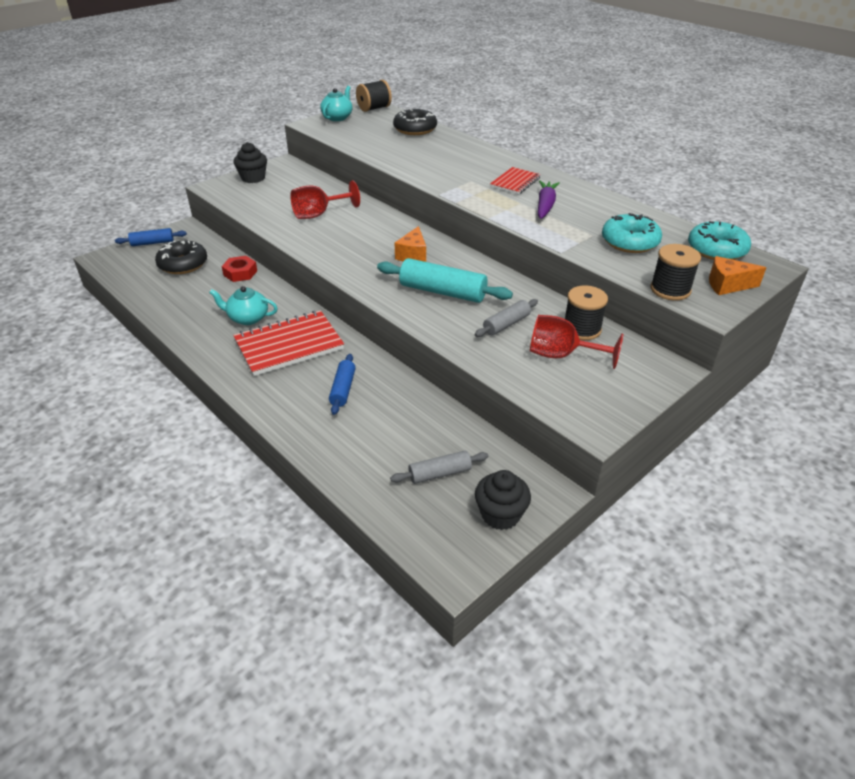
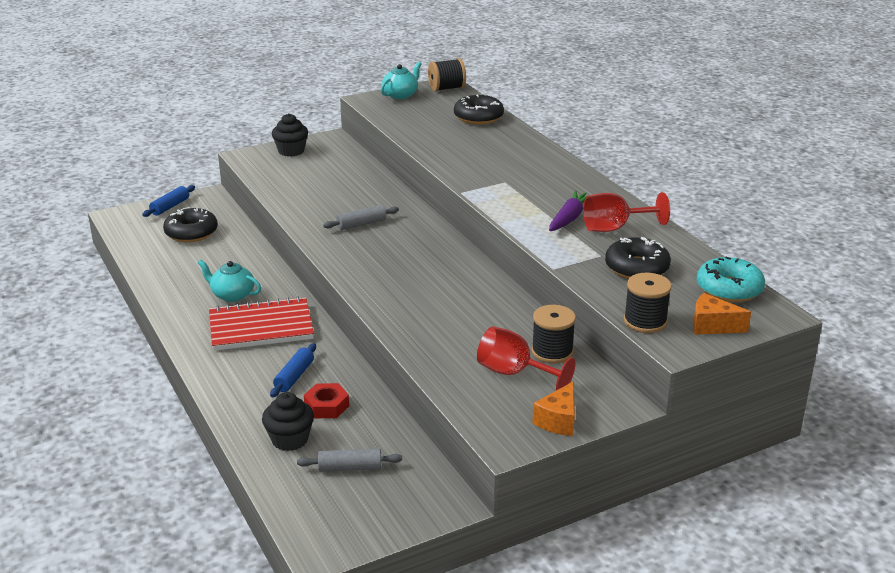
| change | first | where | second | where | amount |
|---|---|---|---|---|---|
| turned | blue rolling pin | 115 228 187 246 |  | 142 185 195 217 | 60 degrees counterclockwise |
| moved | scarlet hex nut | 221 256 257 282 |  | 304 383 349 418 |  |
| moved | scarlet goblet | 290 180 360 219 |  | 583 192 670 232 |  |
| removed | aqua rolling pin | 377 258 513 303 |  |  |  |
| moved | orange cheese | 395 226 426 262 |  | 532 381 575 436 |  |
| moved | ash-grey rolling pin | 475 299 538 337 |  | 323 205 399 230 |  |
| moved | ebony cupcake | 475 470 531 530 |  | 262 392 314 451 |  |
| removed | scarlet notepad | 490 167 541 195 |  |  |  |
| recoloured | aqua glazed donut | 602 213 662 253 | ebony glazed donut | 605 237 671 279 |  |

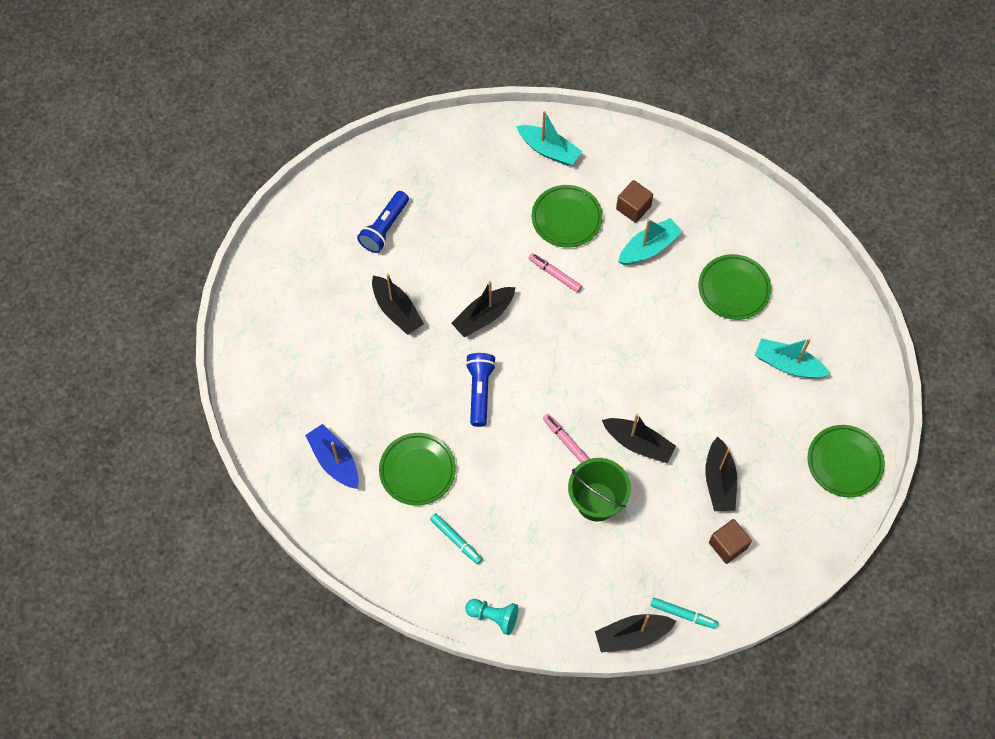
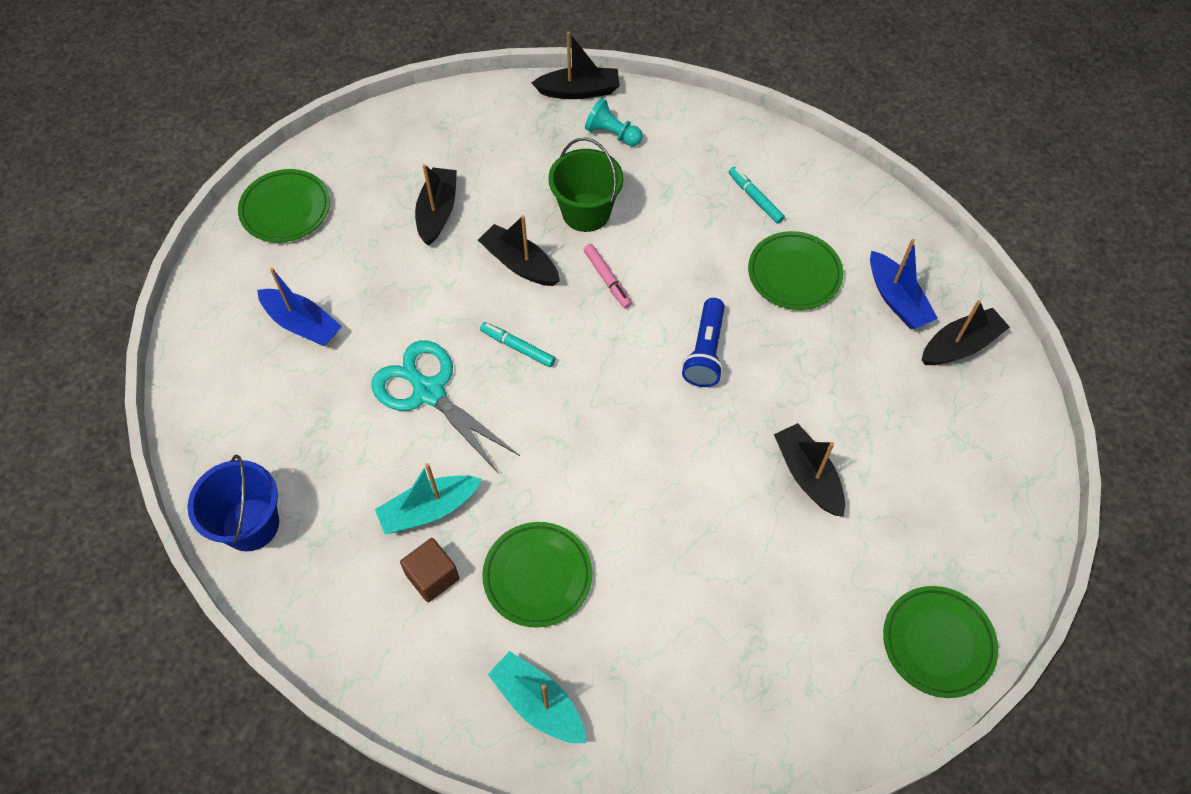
| change | first | where | second | where | amount |
|---|---|---|---|---|---|
| removed | blue pocket torch | 357 191 409 253 |  |  |  |
| moved | ebony sailboat | 451 281 516 337 |  | 922 300 1010 365 |  |
| moved | aqua chess pawn | 465 599 518 635 |  | 585 98 642 146 |  |
| removed | rosy marker pen | 529 253 582 293 |  |  |  |
| moved | aqua marker pen | 651 598 718 629 |  | 480 322 556 367 |  |
| moved | leaf-green plate | 698 254 771 320 |  | 883 586 998 698 |  |
| removed | brown block | 709 519 752 564 |  |  |  |
| recoloured | aqua sailboat | 755 338 830 378 | blue sailboat | 257 268 342 346 |  |
| added |  |  | blue bucket | 187 455 279 551 |  |
| added |  |  | aqua scissors | 371 340 520 474 |  |

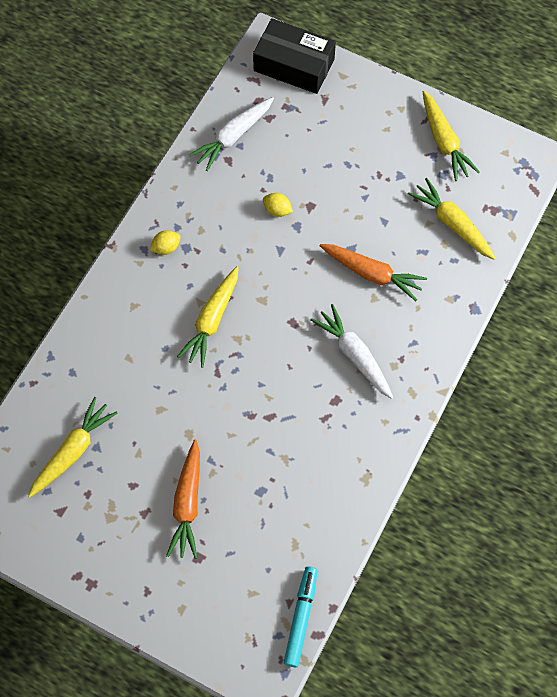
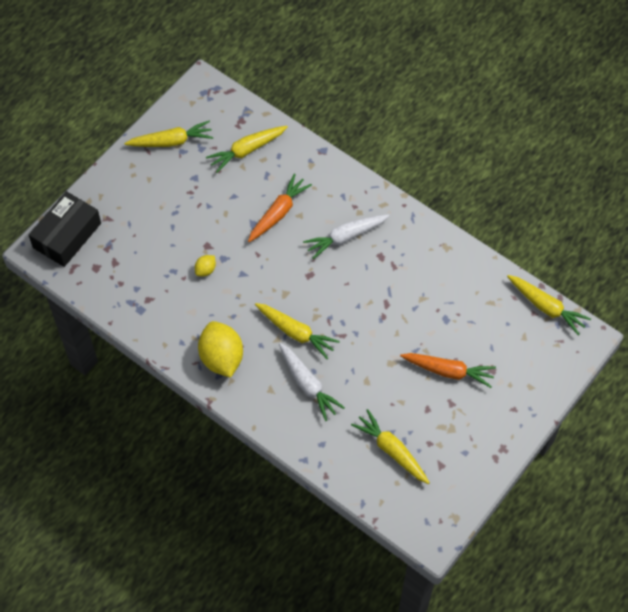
| change | first | where | second | where | amount |
|---|---|---|---|---|---|
| resized | yellow lemon | 150 230 181 255 |  | 198 321 243 378 | x2.19 |
| moved | pure white carrot | 189 97 274 171 |  | 279 343 345 421 |  |
| replaced | aqua marker pen | 284 567 318 667 | yellow carrot | 507 275 591 336 |  |

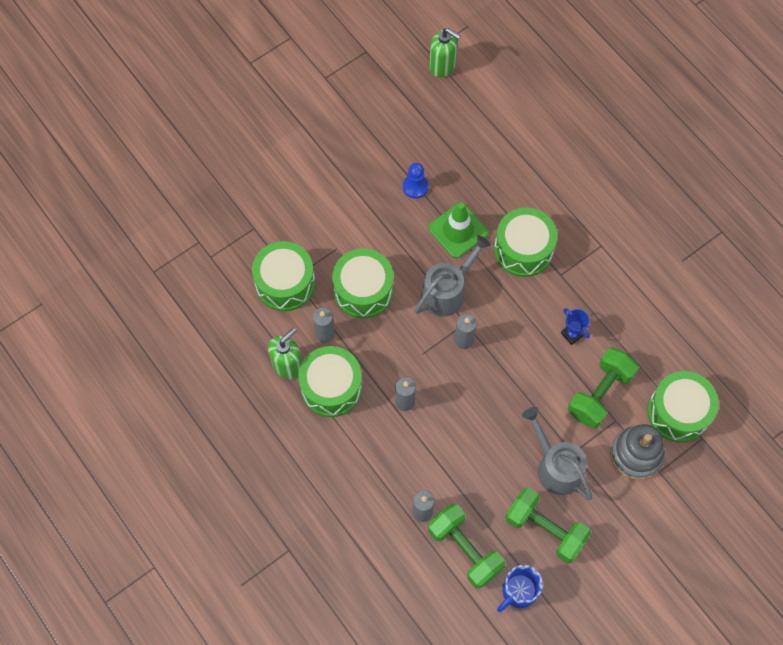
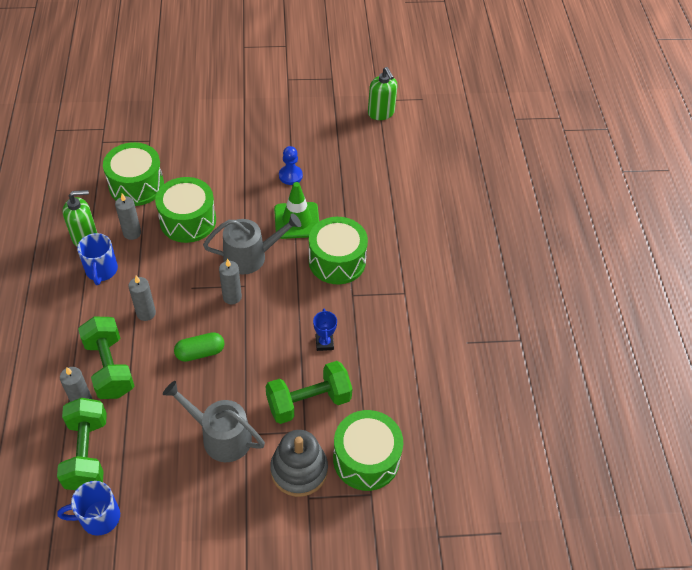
| change | first | where | second | where | amount |
|---|---|---|---|---|---|
| replaced | leaf-green toy drum | 298 346 362 417 | blue mug | 77 233 118 285 |  |
| moved | leaf-green dumbbell | 505 487 591 563 |  | 78 316 134 399 |  |
| turned | ash-grey sprinkling can | 522 407 592 500 |  | 163 381 265 462 | 60 degrees counterclockwise |
| added |  |  | leaf-green pill shape | 174 332 224 362 |  |

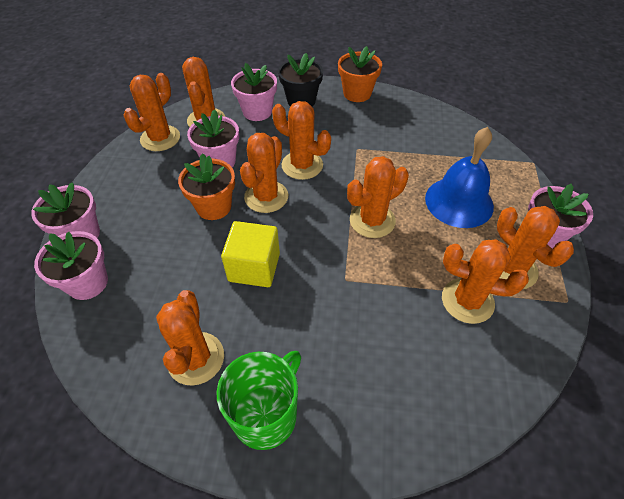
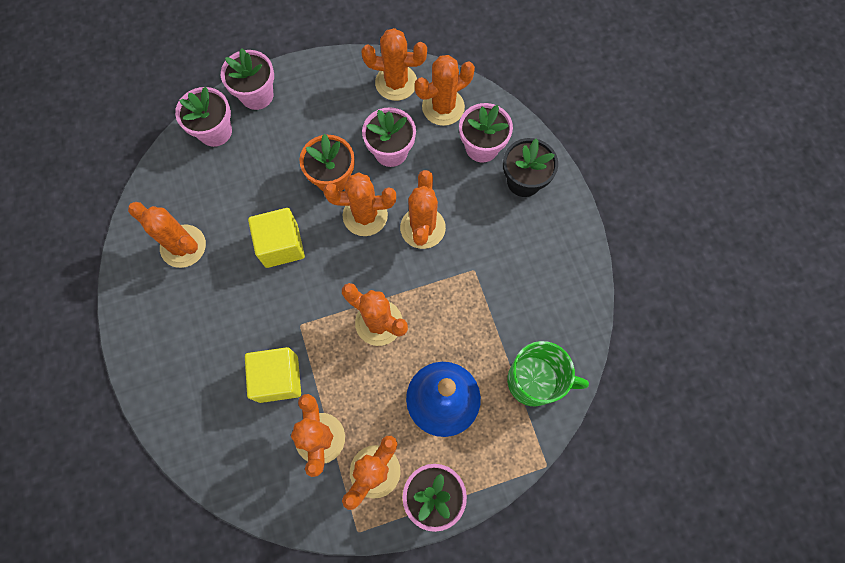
| change | first | where | second | where | amount |
|---|---|---|---|---|---|
| turned | orange cactus | 156 290 224 386 |  | 128 202 206 268 | 60 degrees clockwise |
| moved | leaf-green mug | 217 351 301 450 |  | 507 341 589 406 |  |
| removed | orange plant pot | 338 46 382 102 |  |  |  |
| added |  |  | yellow block | 245 347 301 403 |  |

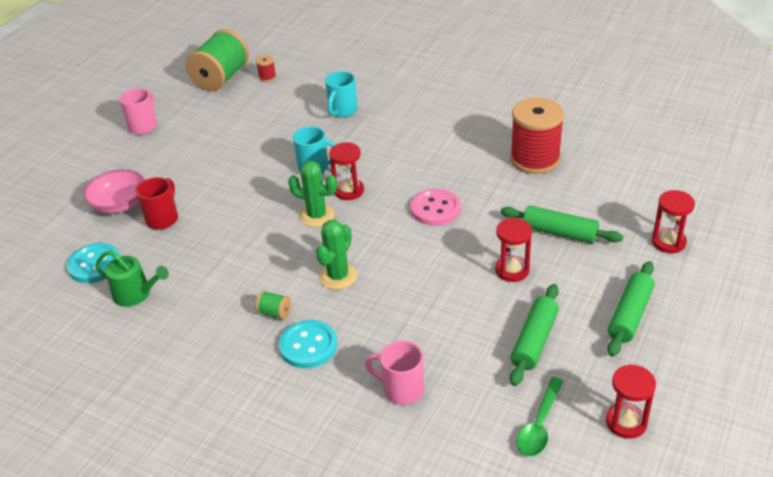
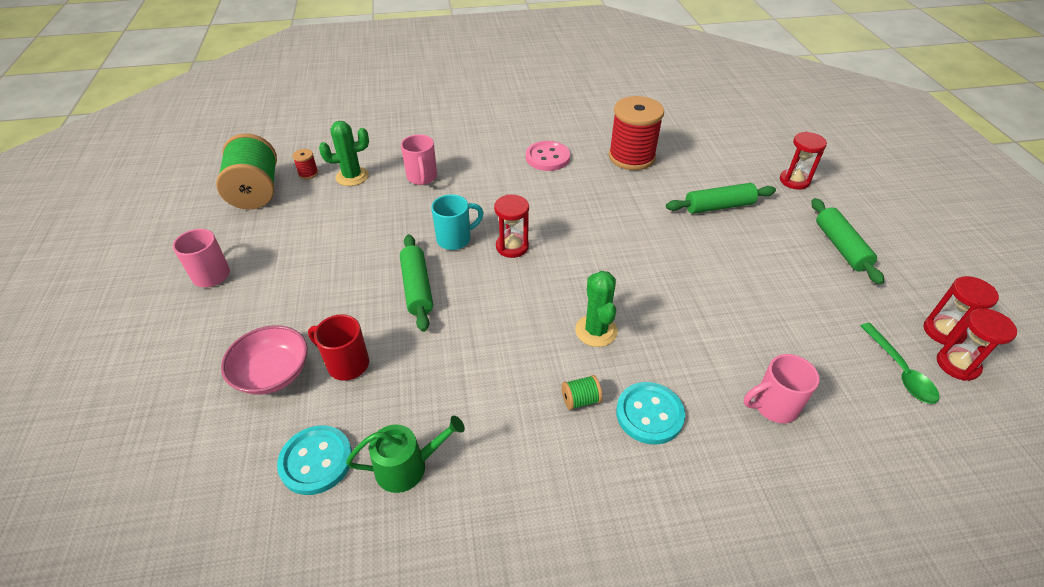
| change | first | where | second | where | amount |
|---|---|---|---|---|---|
| turned | scarlet mug | 136 177 178 230 |  | 308 314 369 381 | 45 degrees counterclockwise |
| moved | leaf-green cactus | 288 161 337 227 |  | 319 121 369 186 |  |
| recoloured | aqua mug | 325 71 357 117 | rosy mug | 401 134 437 185 |  |
| moved | rosy sewing button | 411 189 461 226 |  | 526 141 570 171 |  |
| moved | scarlet sand timer | 495 218 532 282 |  | 937 308 1017 381 |  |
| moved | leaf-green rolling pin | 510 284 559 386 |  | 400 234 433 332 |  |

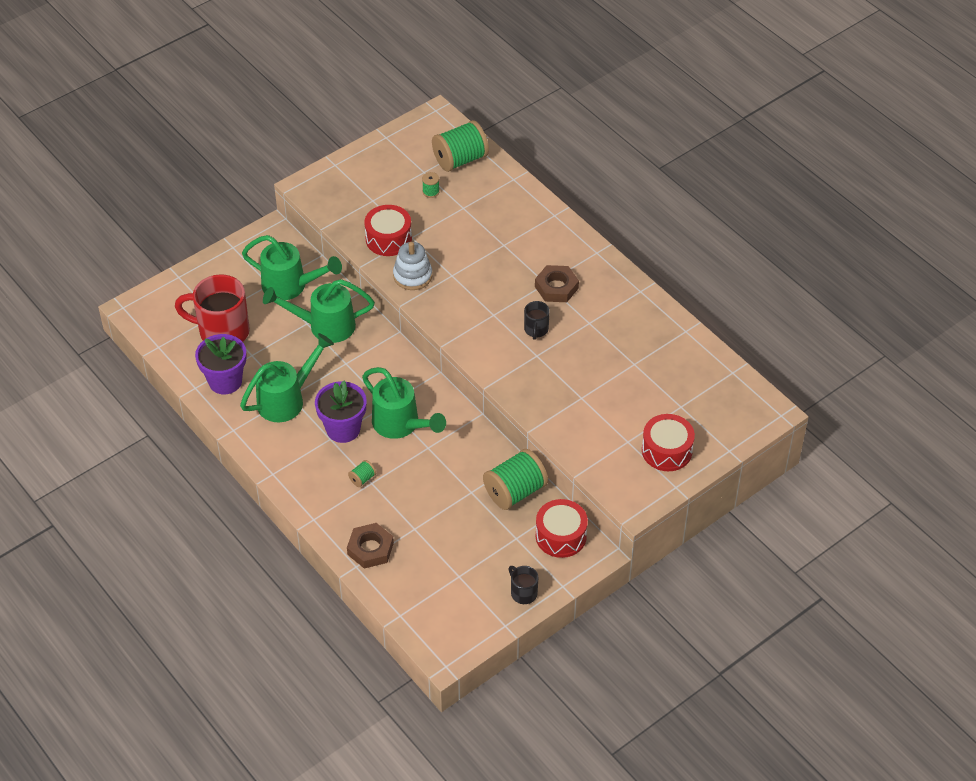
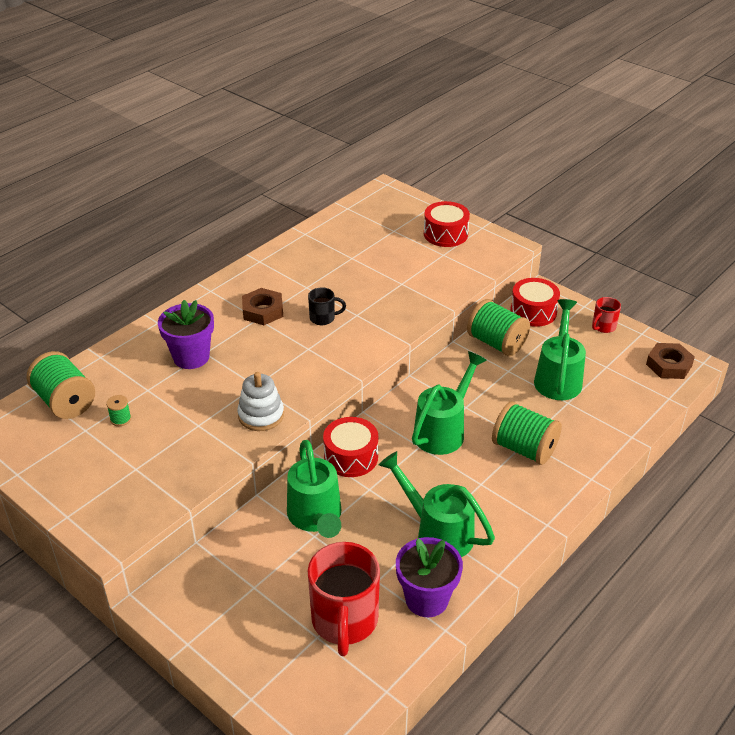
| change | first | where | second | where | amount |
|---|---|---|---|---|---|
| moved | leaf-green sprinkling can | 242 235 342 300 |  | 534 299 586 400 |  |
| moved | violet plant pot | 315 381 367 443 |  | 158 300 214 369 |  |
| moved | brown hex nut | 347 523 394 569 |  | 646 343 695 379 |  |
| resized | leaf-green bobbin | 348 460 376 487 |  | 492 401 562 465 | x2.29 |
| moved | scarlet toy drum | 364 205 412 256 |  | 323 417 378 477 |  |
| recoloured | ebony mug | 509 566 538 604 | scarlet mug | 592 297 621 333 |  |

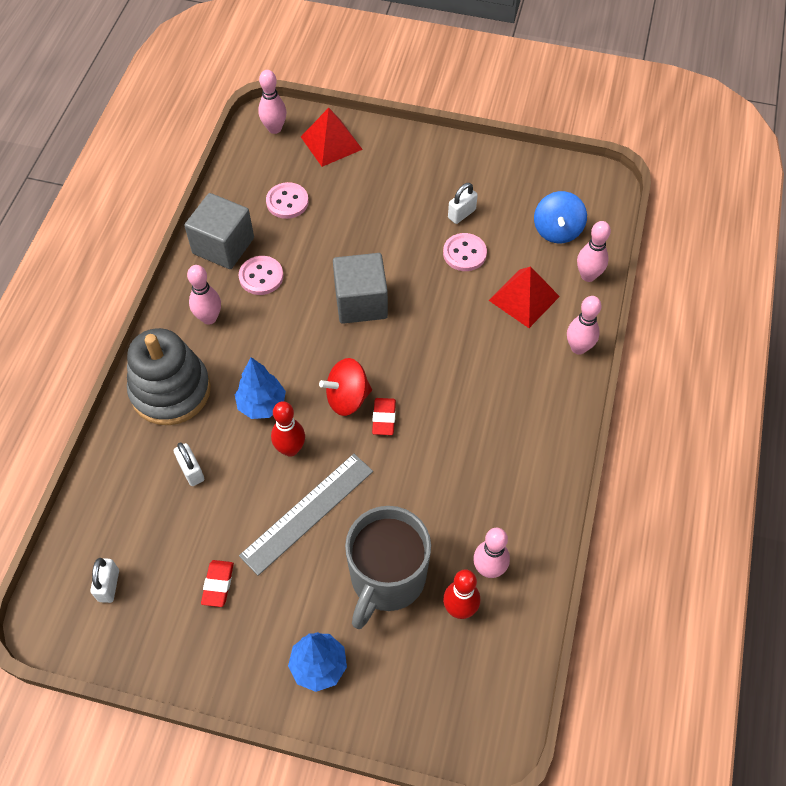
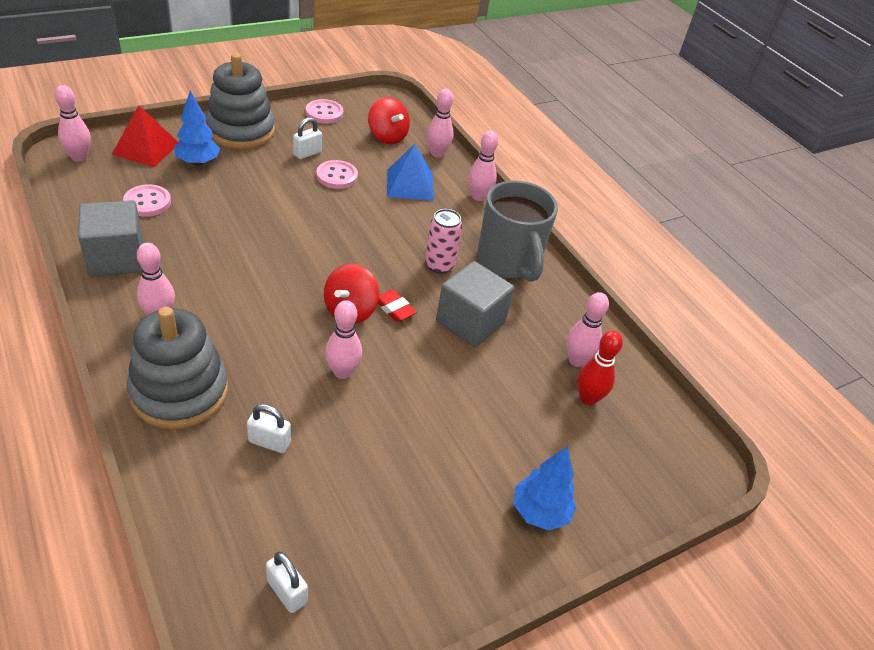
| change | first | where | second | where | amount |
|---|---|---|---|---|---|
| removed | scarlet eraser | 201 560 234 607 |  |  |  |
| moved | blue toy tree | 235 357 286 419 |  | 174 90 220 166 |  |
| moved | rosy sewing button | 239 256 283 295 |  | 306 99 343 124 |  |
| removed | ash-grey measuring stick | 239 454 373 576 |  |  |  |
| recoloured | scarlet bowling pin | 271 401 305 457 | rosy bowling pin | 325 300 362 379 |  |
| moved | ash-grey block | 333 253 388 324 |  | 436 261 515 347 |  |
| moved | ash-grey mug | 345 506 431 629 |  | 478 181 558 282 |  |
| turned | pure white small lock | 448 183 478 224 |  | 293 117 322 159 | 45 degrees clockwise |
| recoloured | scarlet pyramid | 489 266 560 328 | blue pyramid | 387 144 434 201 |  |
| recoloured | blue whirligig | 534 191 587 243 | scarlet whirligig | 368 97 410 144 |  |
| added |  |  | ash-grey ring stacker | 206 53 275 149 |  |
| added |  |  | rosy tin | 425 209 462 274 |  |

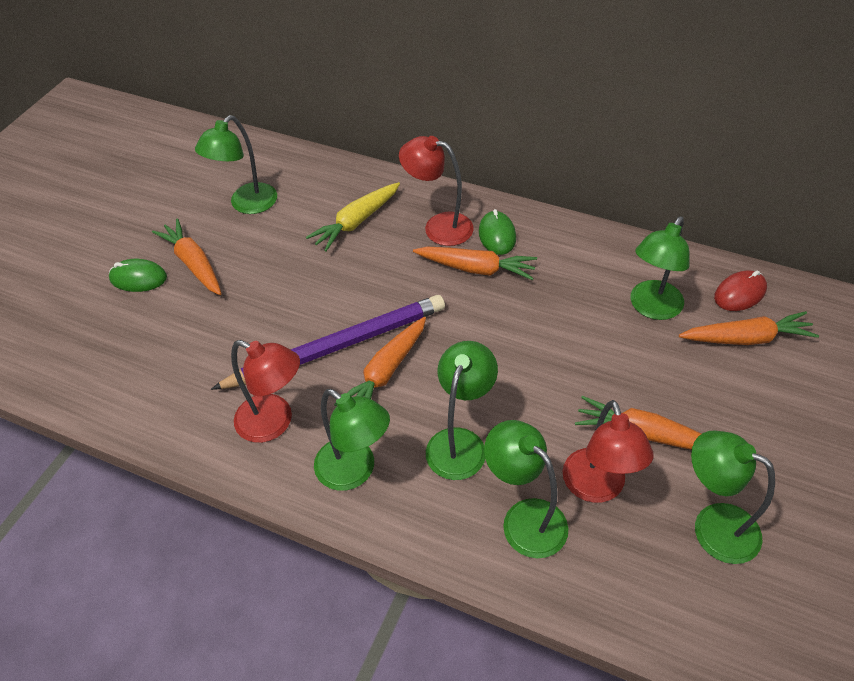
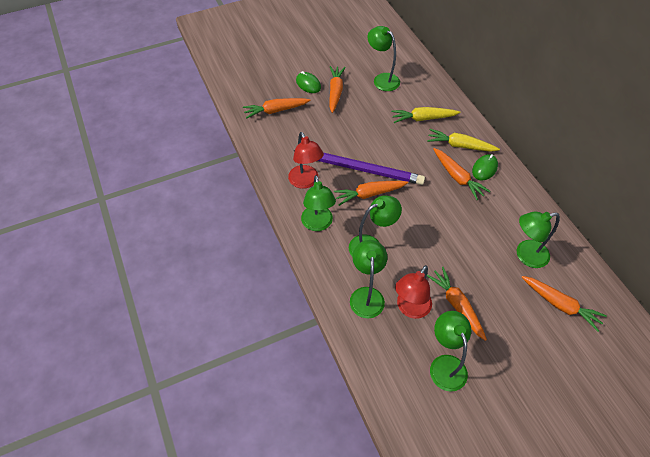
| change | first | where | second | where | amount |
|---|---|---|---|---|---|
| turned | leaf-green lamp | 195 115 277 214 |  | 367 26 400 91 | 60 degrees clockwise |
| replaced | scarlet lamp | 399 136 474 246 | yellow carrot | 427 129 500 152 |  |
| removed | scarlet computer mouse | 714 270 767 311 |  |  |  |
| added |  |  | orange carrot | 243 98 311 119 |  |

